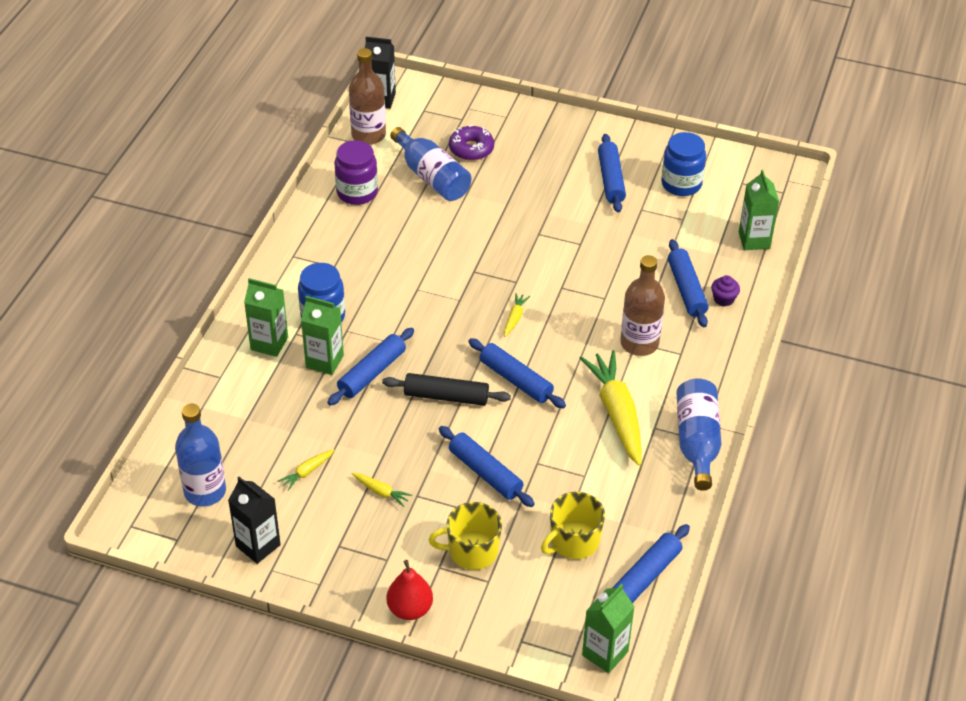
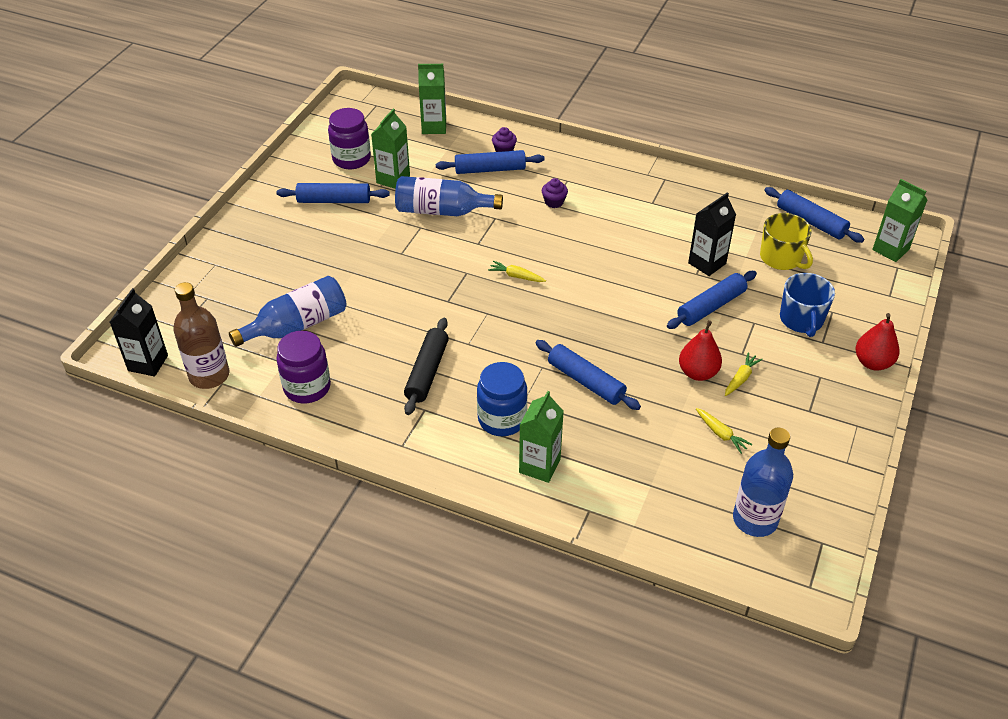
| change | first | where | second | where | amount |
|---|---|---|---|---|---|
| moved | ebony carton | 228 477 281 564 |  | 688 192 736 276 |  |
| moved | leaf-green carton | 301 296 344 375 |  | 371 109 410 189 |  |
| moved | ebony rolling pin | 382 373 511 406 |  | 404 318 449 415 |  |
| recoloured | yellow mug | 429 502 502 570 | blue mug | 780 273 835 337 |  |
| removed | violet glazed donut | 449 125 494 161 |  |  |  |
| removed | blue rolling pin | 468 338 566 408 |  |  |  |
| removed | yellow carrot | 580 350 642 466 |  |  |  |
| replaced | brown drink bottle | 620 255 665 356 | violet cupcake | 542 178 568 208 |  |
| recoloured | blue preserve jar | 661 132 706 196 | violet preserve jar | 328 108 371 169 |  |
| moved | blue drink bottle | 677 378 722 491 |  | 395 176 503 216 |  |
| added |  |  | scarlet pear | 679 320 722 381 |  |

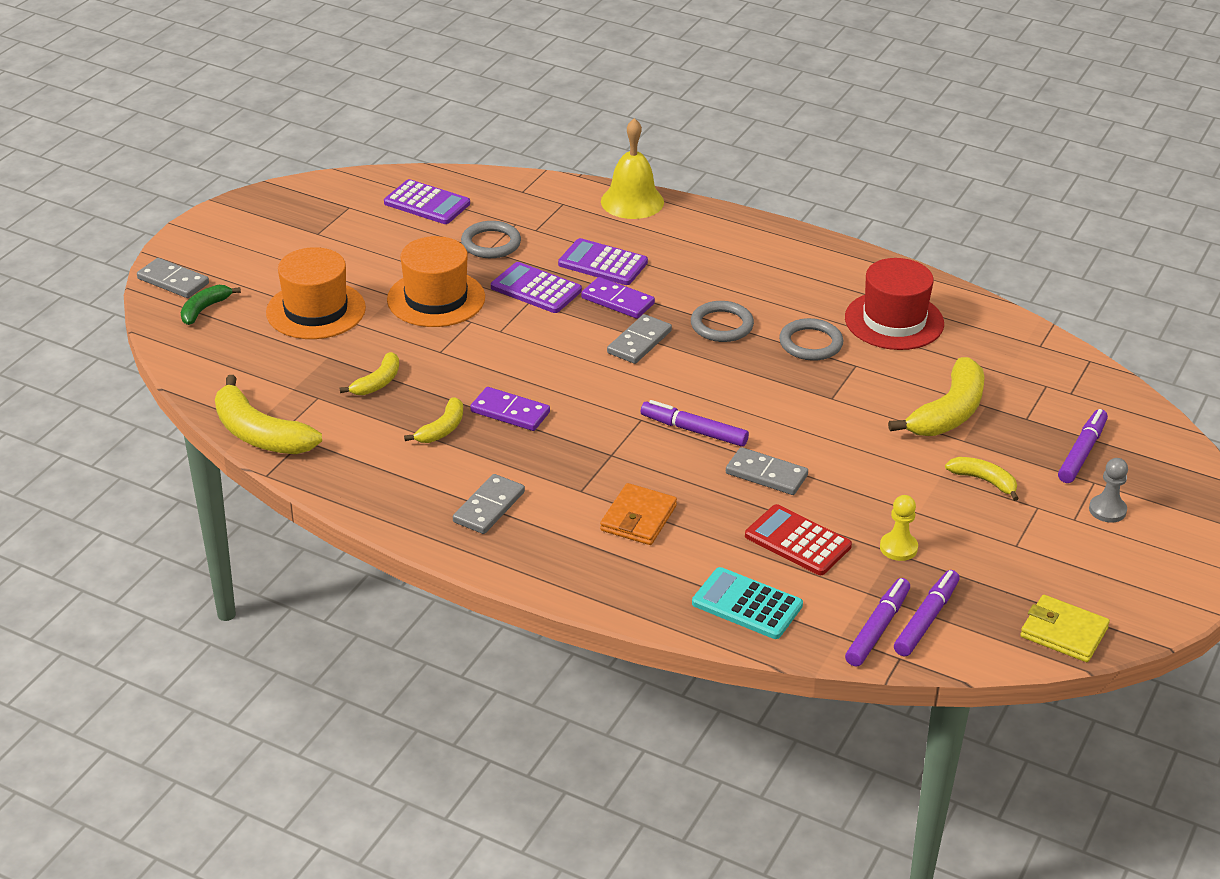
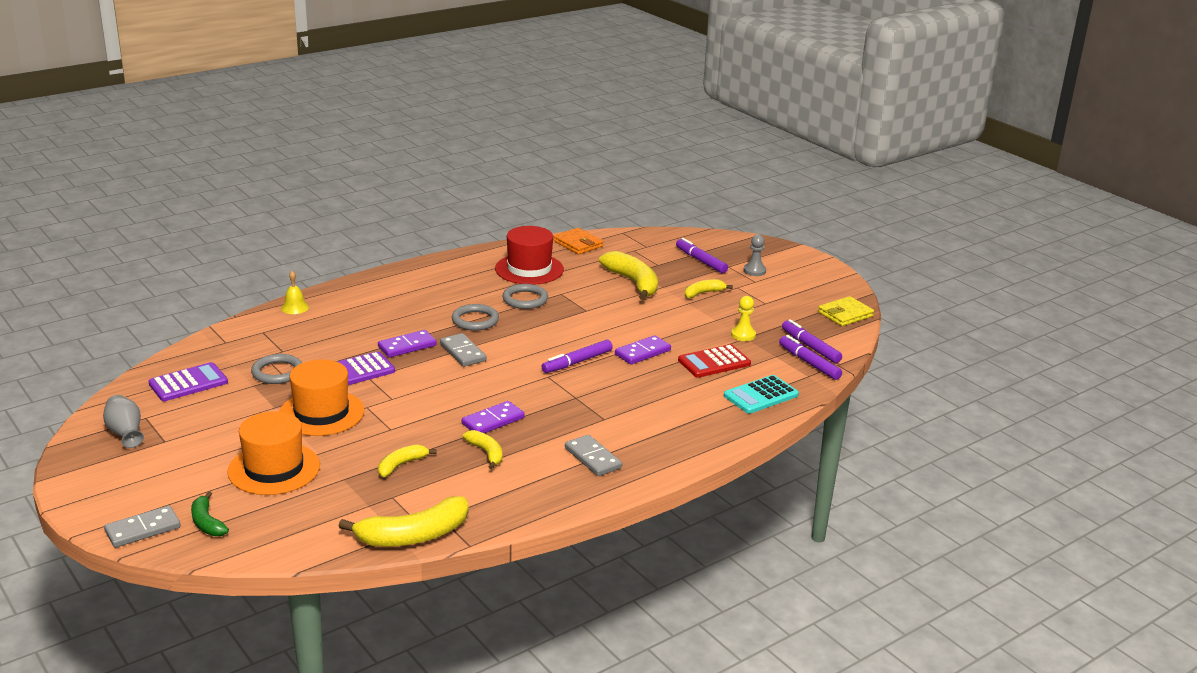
| change | first | where | second | where | amount |
|---|---|---|---|---|---|
| turned | yellow banana fruit | 340 352 399 395 |  | 378 445 437 477 | 105 degrees counterclockwise |
| removed | violet calculator | 558 238 648 285 |  |  |  |
| moved | orange billfold | 600 483 677 545 |  | 554 228 603 254 |  |
| resized | yellow school bell | 601 118 664 219 |  | 281 271 309 314 | x0.54 |
| recoloured | ash-grey domino piece | 726 447 808 495 | violet domino piece | 615 335 671 365 |  |
| added |  |  | ash-grey flower vase | 103 395 144 448 |  |

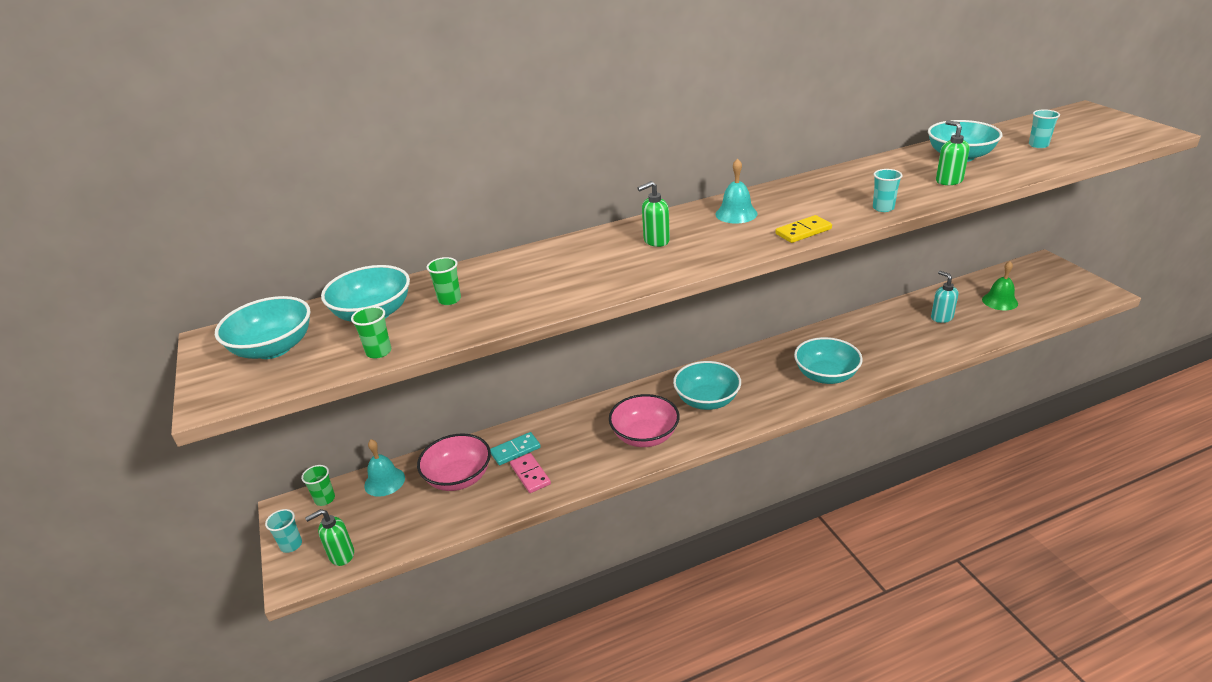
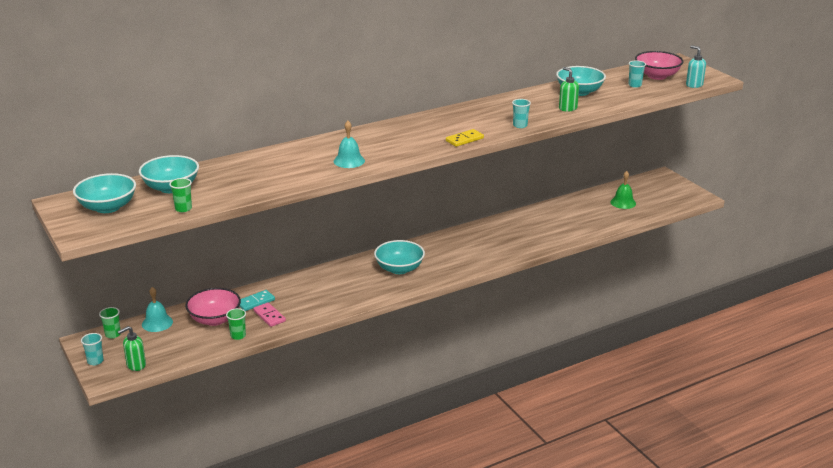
| change | first | where | second | where | amount |
|---|---|---|---|---|---|
| moved | leaf-green tumbler | 427 257 461 305 |  | 226 308 246 340 |  |
| moved | rosy deep dish | 609 394 680 447 |  | 635 51 683 80 |  |
| removed | leaf-green pump bottle | 637 181 670 247 |  |  |  |
| moved | aqua school bell | 715 158 758 224 |  | 334 121 365 168 |  |
| removed | aqua deep dish | 794 337 863 384 |  |  |  |
| moved | aqua pump bottle | 931 271 958 323 |  | 686 45 706 88 |  |

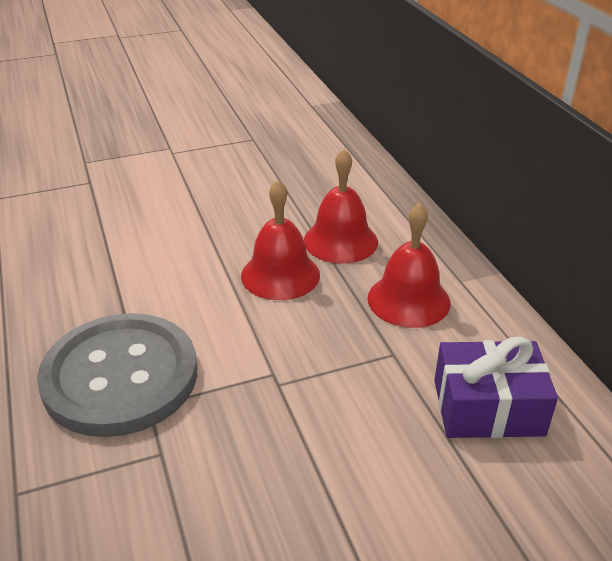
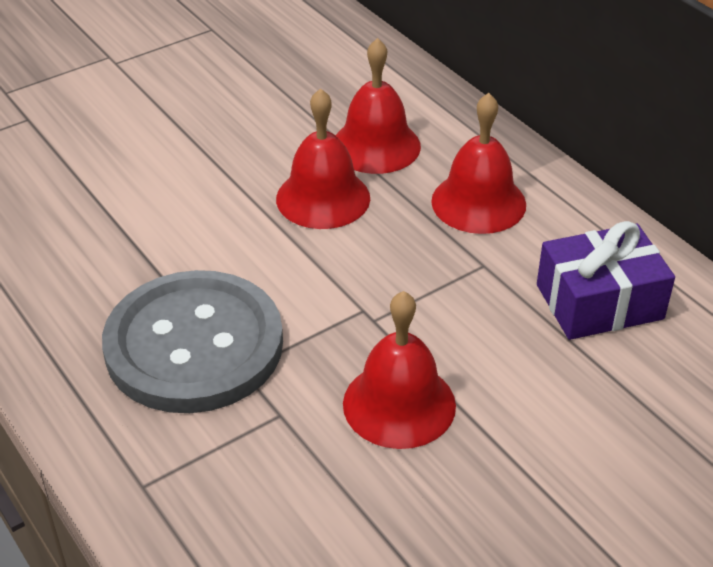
| change | first | where | second | where | amount |
|---|---|---|---|---|---|
| added |  |  | scarlet school bell | 343 291 456 449 |  |

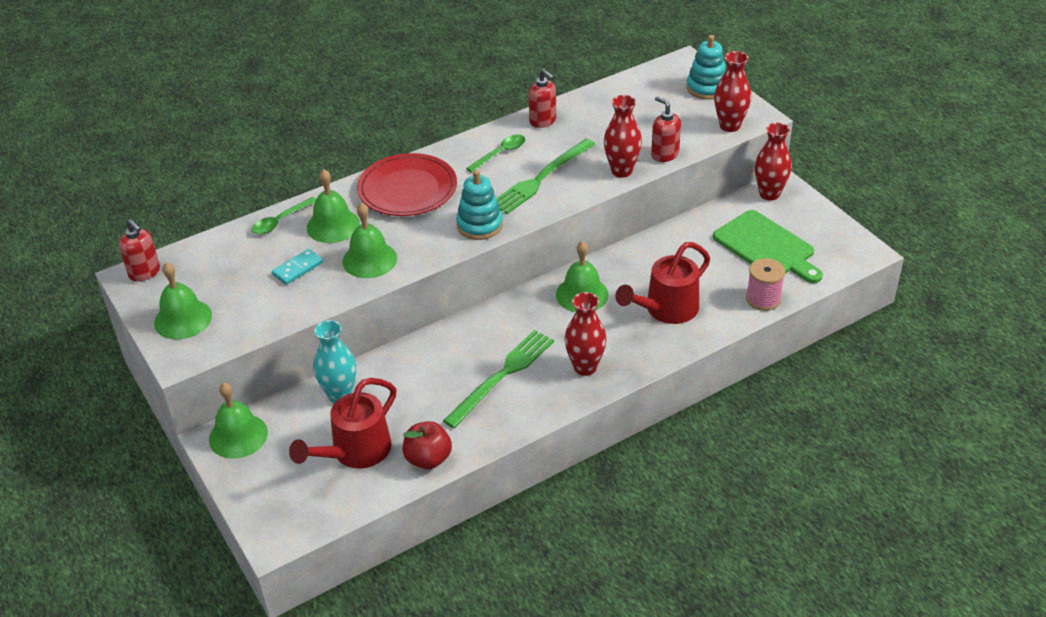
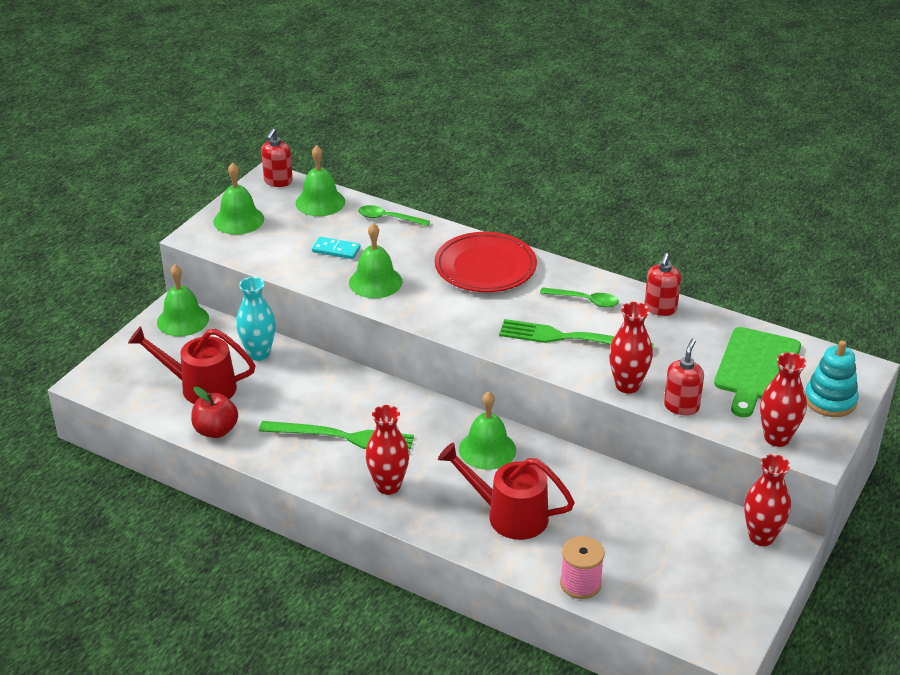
| change | first | where | second | where | amount |
|---|---|---|---|---|---|
| moved | leaf-green school bell | 307 169 360 243 |  | 295 145 345 216 |  |
| removed | aqua ring stacker | 456 170 503 240 |  |  |  |
| moved | leaf-green chopping board | 713 210 823 283 |  | 714 327 801 417 |  |

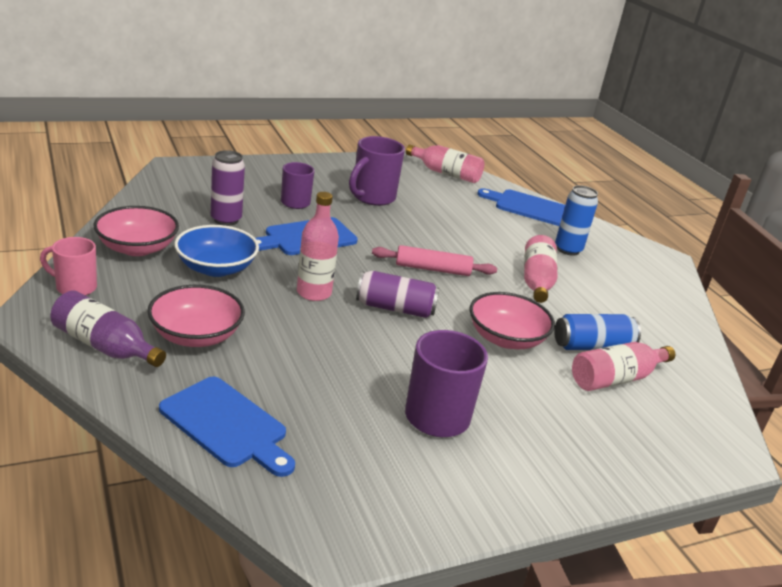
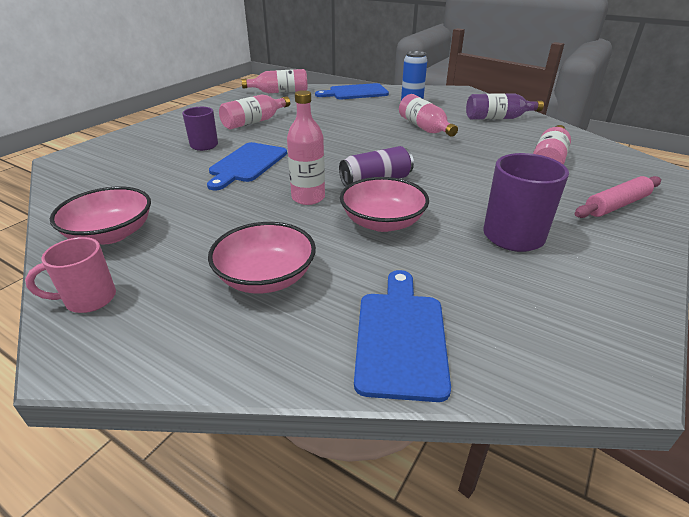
| change | first | where | second | where | amount |
|---|---|---|---|---|---|
| moved | violet drink bottle | 50 291 166 367 |  | 466 93 544 120 |  |
| turned | blue chopping board | 159 377 295 477 |  | 354 270 451 402 | 90 degrees counterclockwise |
| removed | blue deep dish | 174 225 259 277 |  |  |  |
| removed | violet tin | 211 150 245 226 |  |  |  |
| replaced | violet mug | 349 136 405 206 | rosy drink bottle | 219 95 290 130 |  |
| moved | rosy rolling pin | 372 245 497 276 |  | 574 176 661 218 |  |
| moved | rosy deep dish | 469 292 555 349 |  | 340 177 429 232 |  |
| removed | blue tin | 554 314 641 350 |  |  |  |

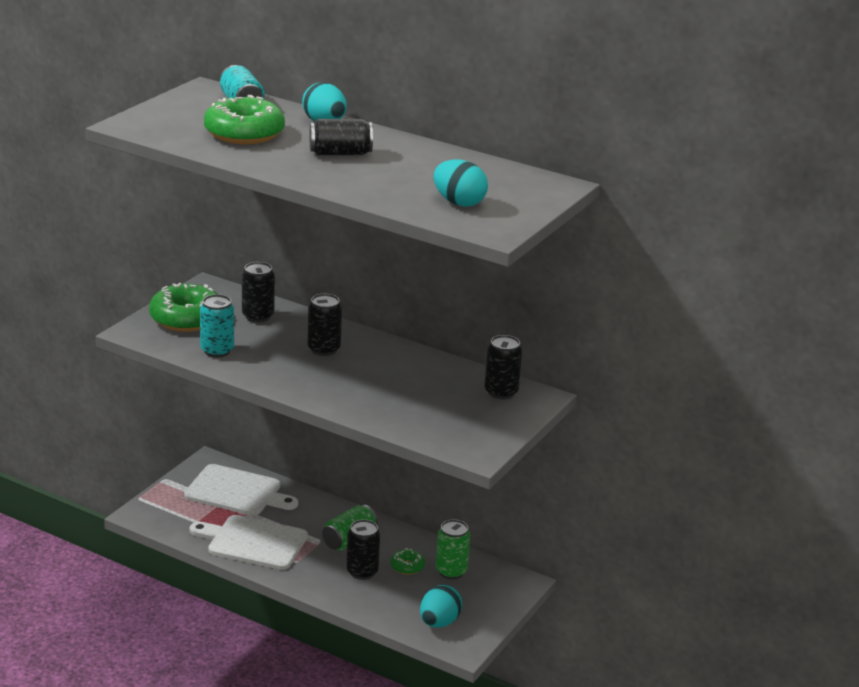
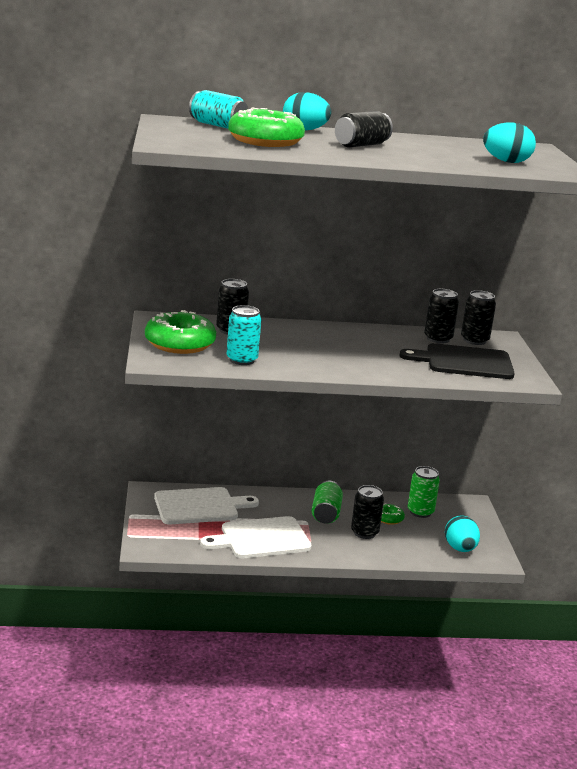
| change | first | where | second | where | amount |
|---|---|---|---|---|---|
| moved | ebony tin | 307 294 342 356 |  | 424 289 459 344 |  |
| added |  |  | ebony chopping board | 399 343 515 379 |  |

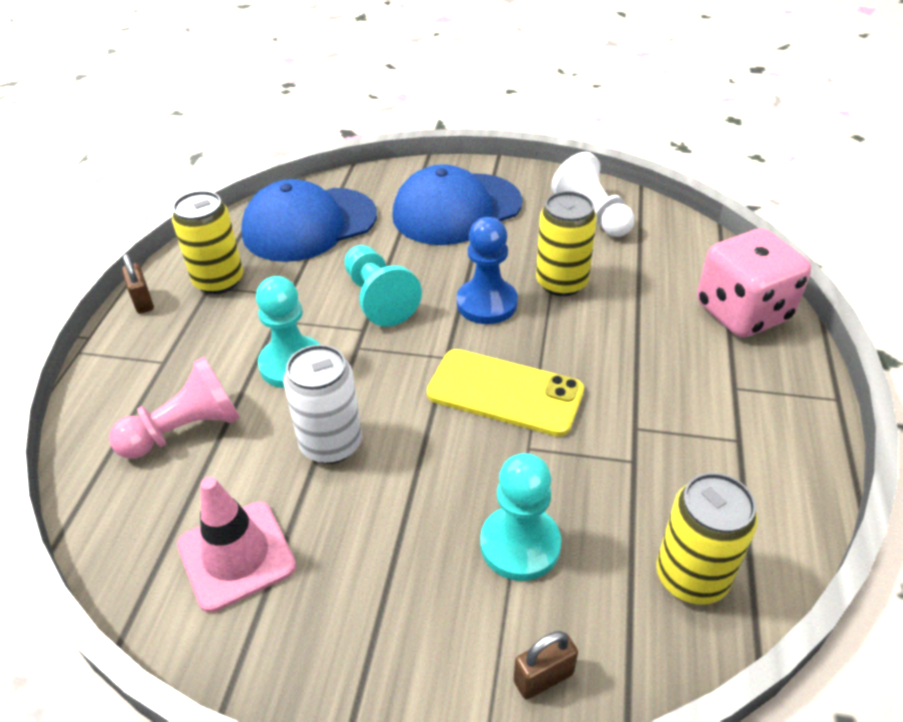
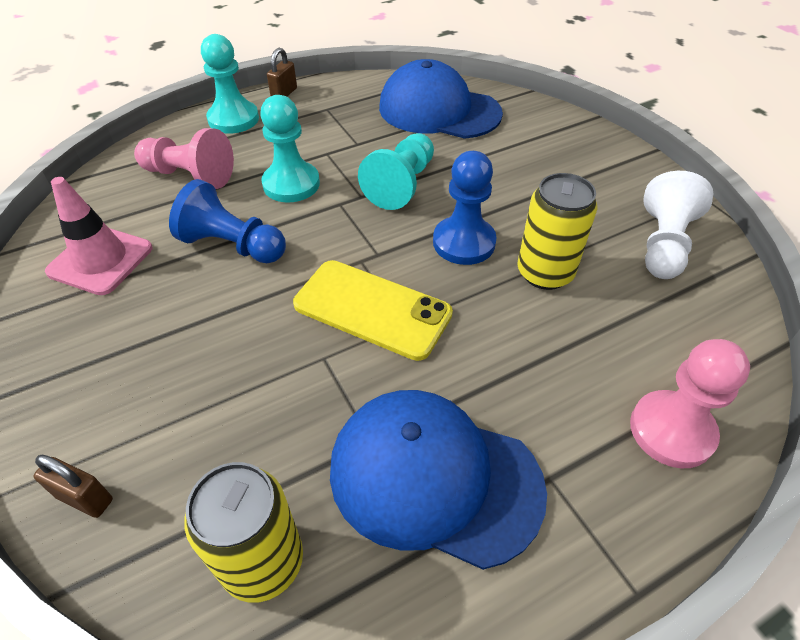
| change | first | where | second | where | amount |
|---|---|---|---|---|---|
| removed | yellow tin | 172 191 243 294 |  |  |  |
| replaced | pure white tin | 283 345 362 464 | blue chess pawn | 169 179 286 263 |  |
| moved | blue baseball cap | 392 164 522 245 |  | 330 390 547 570 |  |
| turned | yellow phone | 427 349 584 437 |  | 293 260 453 361 | 45 degrees counterclockwise |
| moved | aqua chess pawn | 480 453 561 581 |  | 201 34 259 134 |  |
| replaced | rosy dice | 697 228 811 337 | rosy chess pawn | 630 339 750 468 |  |

